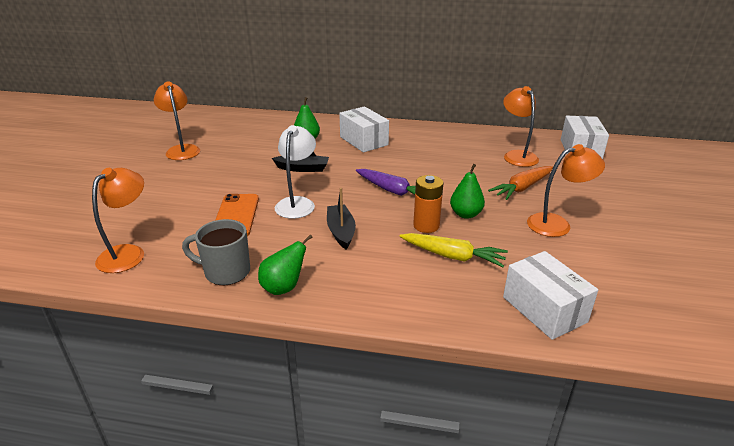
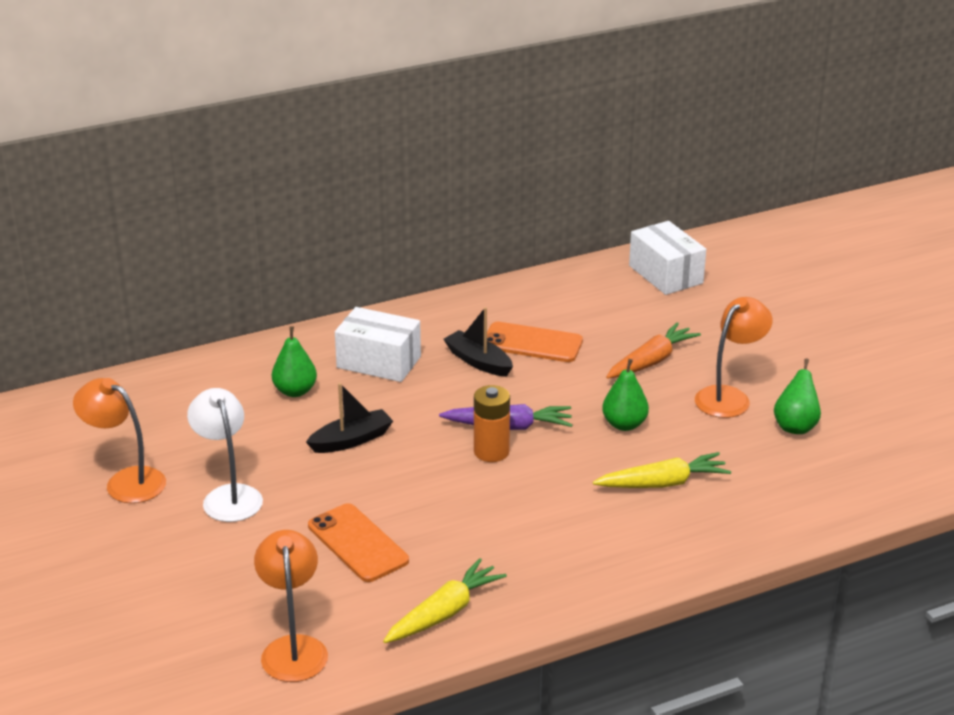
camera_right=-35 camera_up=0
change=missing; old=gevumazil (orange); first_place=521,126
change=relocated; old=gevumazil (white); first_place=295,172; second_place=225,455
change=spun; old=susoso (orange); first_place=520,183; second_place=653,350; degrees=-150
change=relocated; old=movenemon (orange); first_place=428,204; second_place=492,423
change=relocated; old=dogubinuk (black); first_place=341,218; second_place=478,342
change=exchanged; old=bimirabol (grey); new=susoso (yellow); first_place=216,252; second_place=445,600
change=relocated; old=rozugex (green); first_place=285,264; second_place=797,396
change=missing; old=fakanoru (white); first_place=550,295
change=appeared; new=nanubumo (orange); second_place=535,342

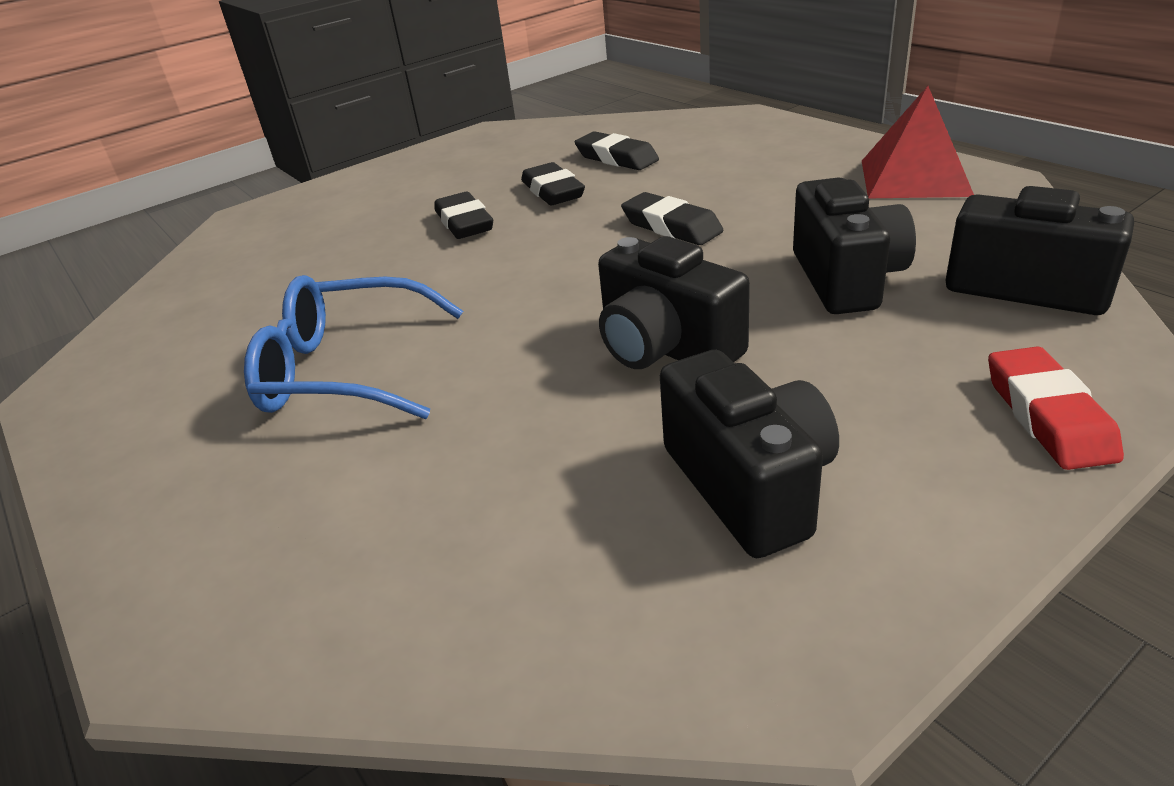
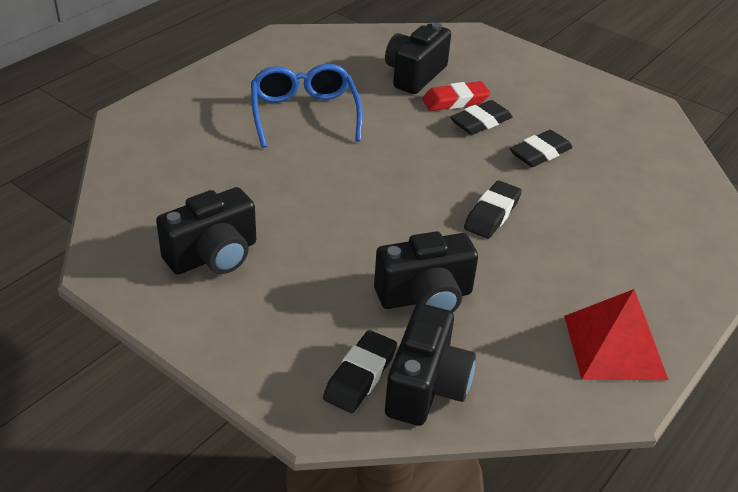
camera_right=70 camera_up=5
change=relocated; old=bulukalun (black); first_place=617,150; second_place=360,371
change=relocated; old=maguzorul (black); first_place=674,302; second_place=418,58
change=relocated; old=bulukalun (red); first_place=1056,408; second_place=456,96

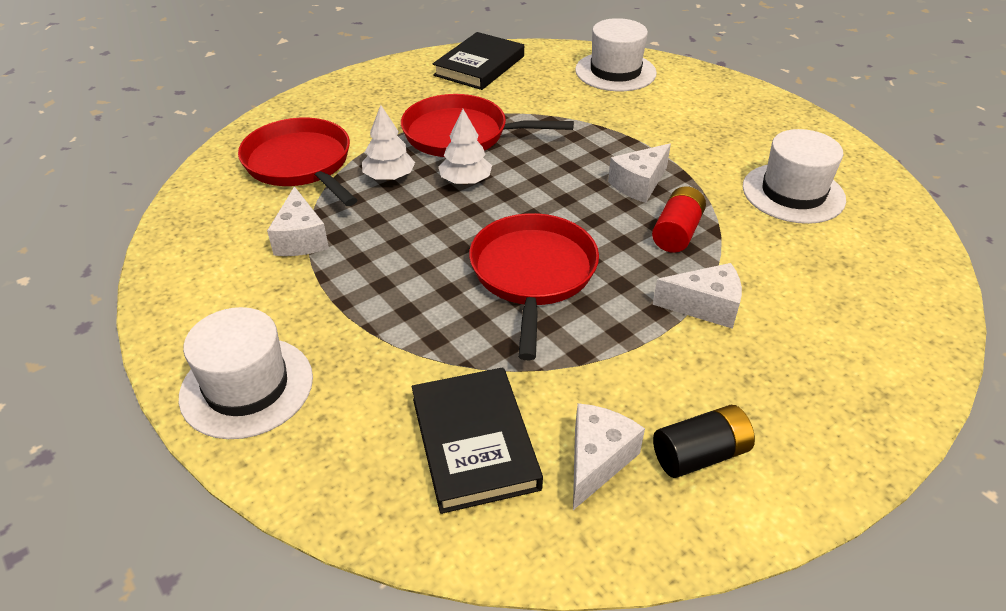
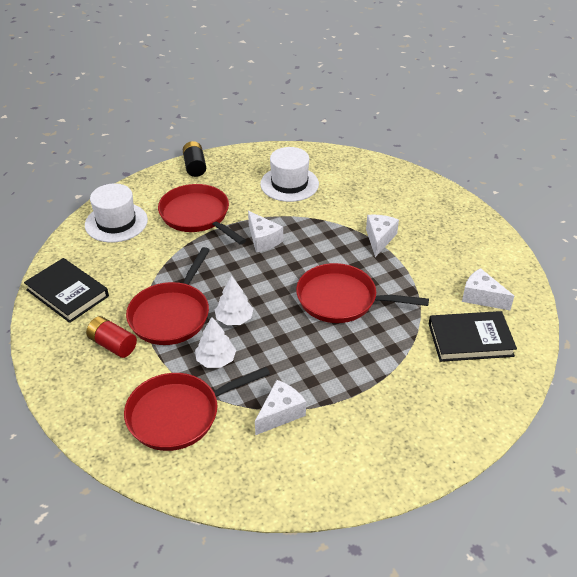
camera_right=-80 camera_up=0
change=spun; old=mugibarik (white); first_place=298,221; second_place=280,407; degrees=-45
change=relocated; old=movenemon (red); first_place=679,219; second_place=111,337
change=missing; old=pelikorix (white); first_place=246,373
change=relocated; old=movenemon (black); first_place=704,441; second_place=194,159
change=appeared; new=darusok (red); second_place=202,214

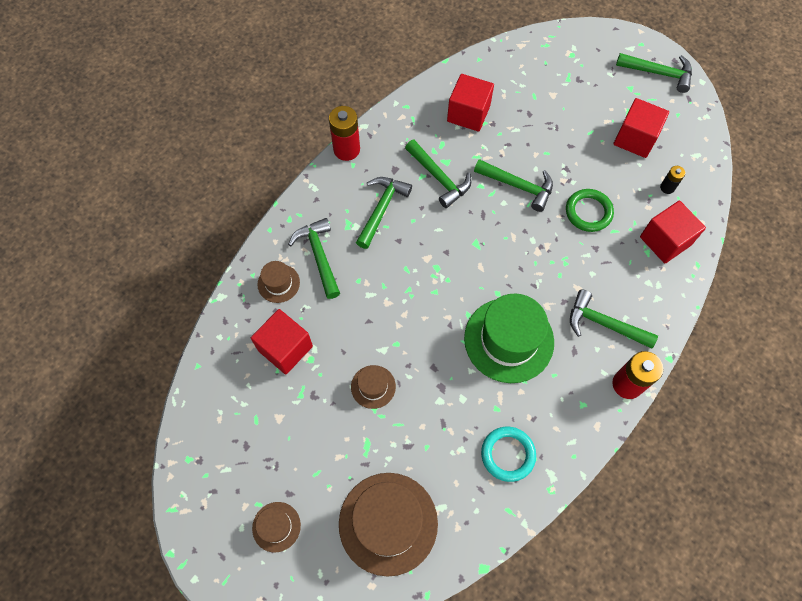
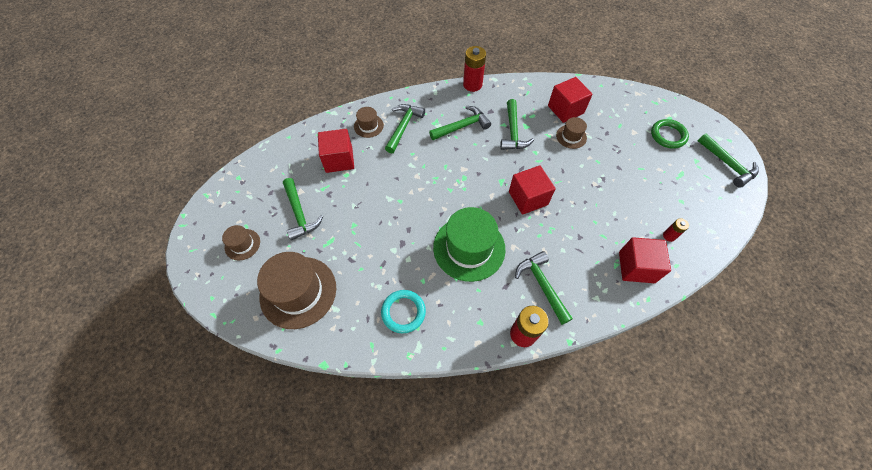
camera_right=40 camera_up=-5
change=relocated; old=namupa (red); first_place=641,128; second_place=532,190
change=relocated; old=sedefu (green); first_place=513,185; second_place=303,209
change=colour; old=movenemon (black); new=movenemon (red); first_place=672,180; second_place=676,230
change=relocated; old=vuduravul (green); first_place=590,210; second_place=670,134
change=relocated; old=pelikorix (brown); first_place=373,387; second_place=571,133

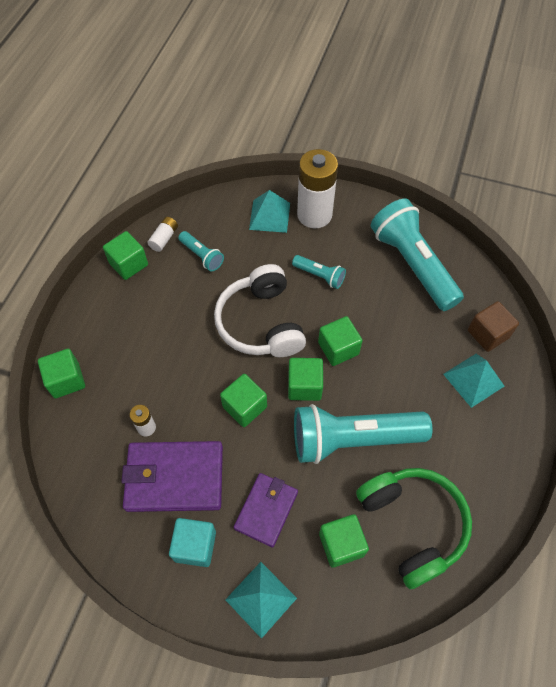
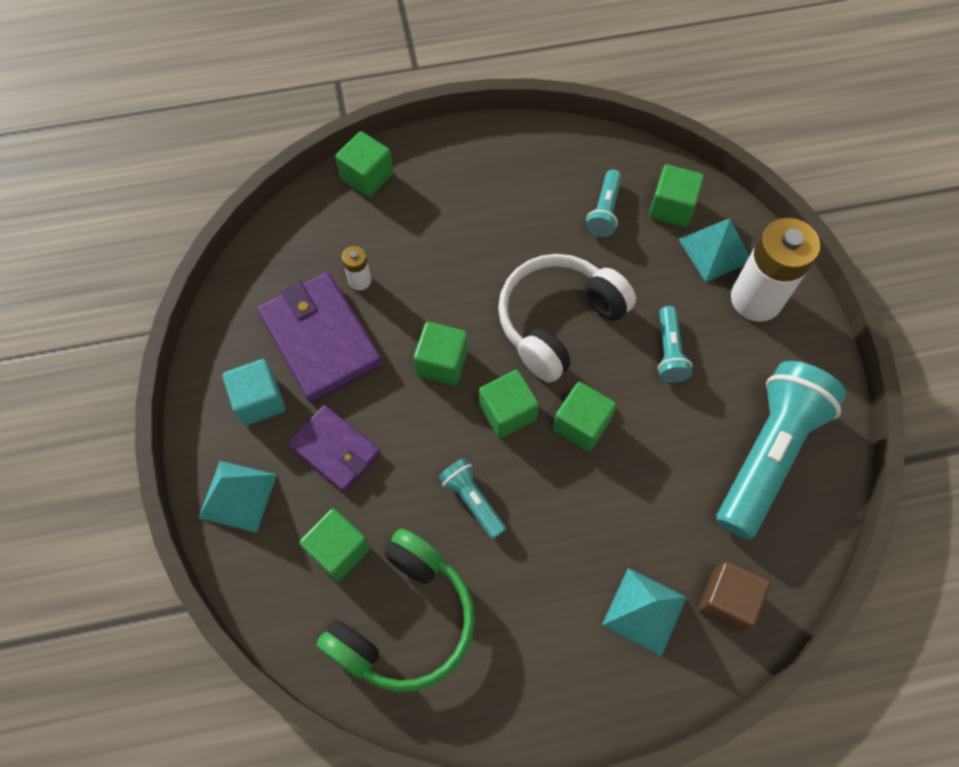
camera_right=60 camera_up=5
change=missing; old=movenemon (white); first_place=162,234
change=relocated; old=namupa (green); first_place=125,255; second_place=676,196
change=size; old=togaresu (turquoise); first_place=363,434; second_place=472,498; factor=0.46
change=spun; old=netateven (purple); first_place=266,510; second_place=334,448; degrees=45

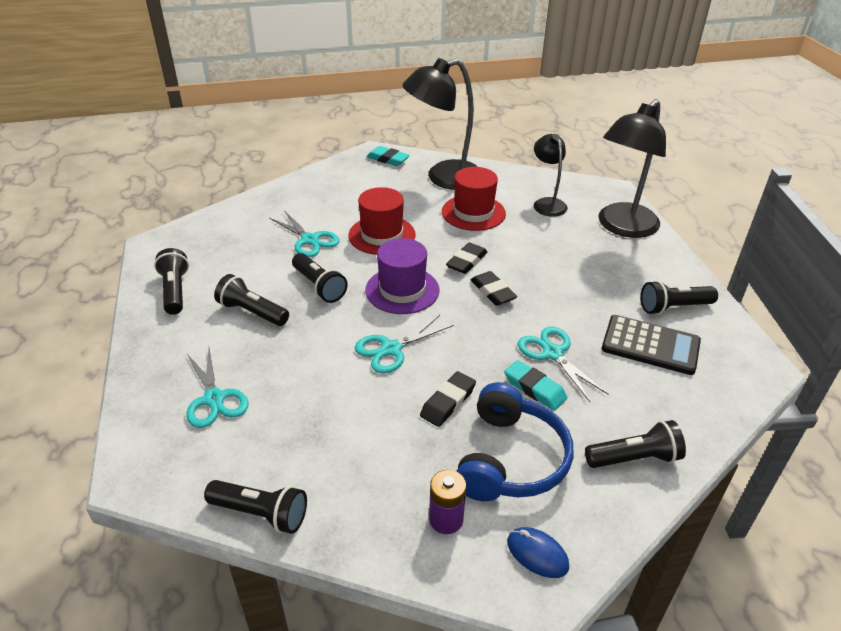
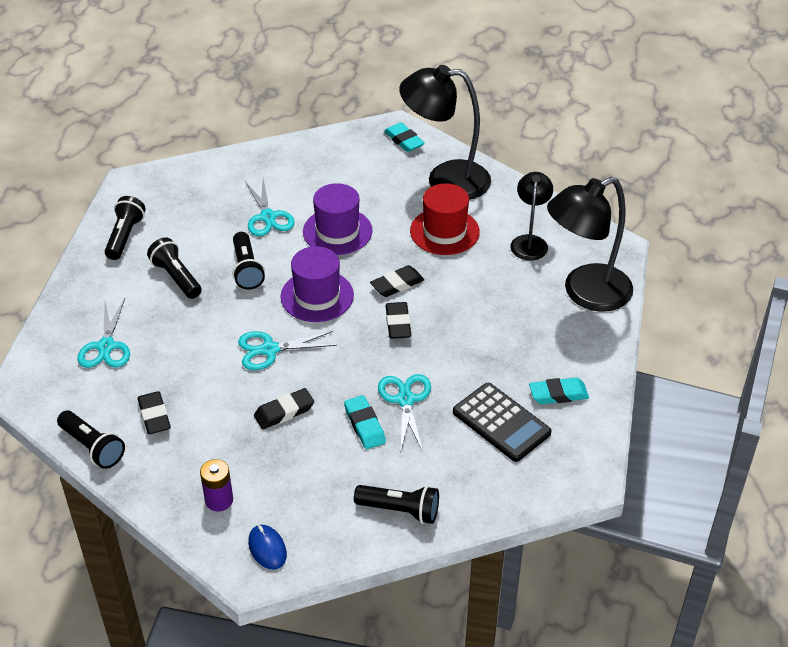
camera_right=25 camera_up=5
change=colour; old=pelikorix (red); new=pelikorix (purple); first_place=382,221; second_place=337,219
change=exchanged; old=togaresu (black); new=bulukalun (turquoise); first_place=679,297; second_place=559,391
change=missing; old=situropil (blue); first_place=514,441
change=appeared; new=bulukalun (black); second_place=154,412

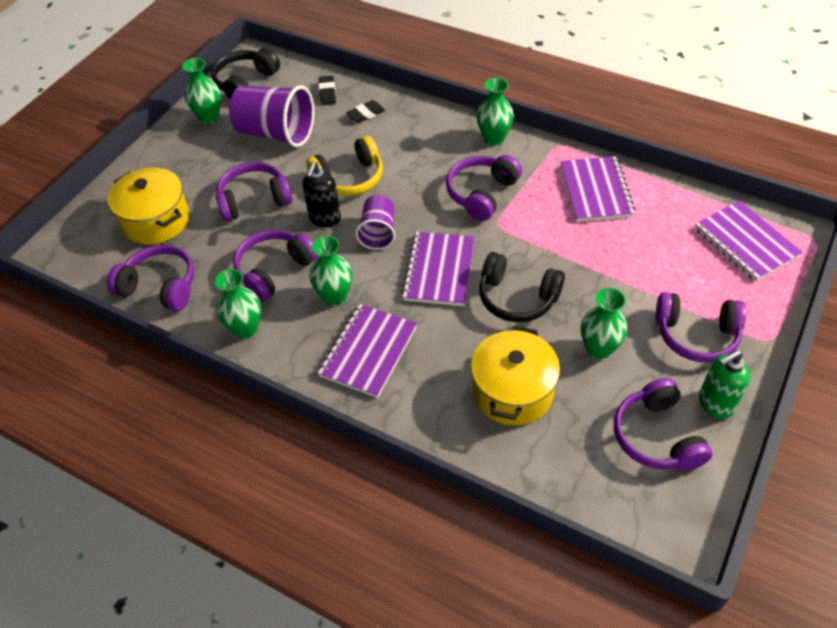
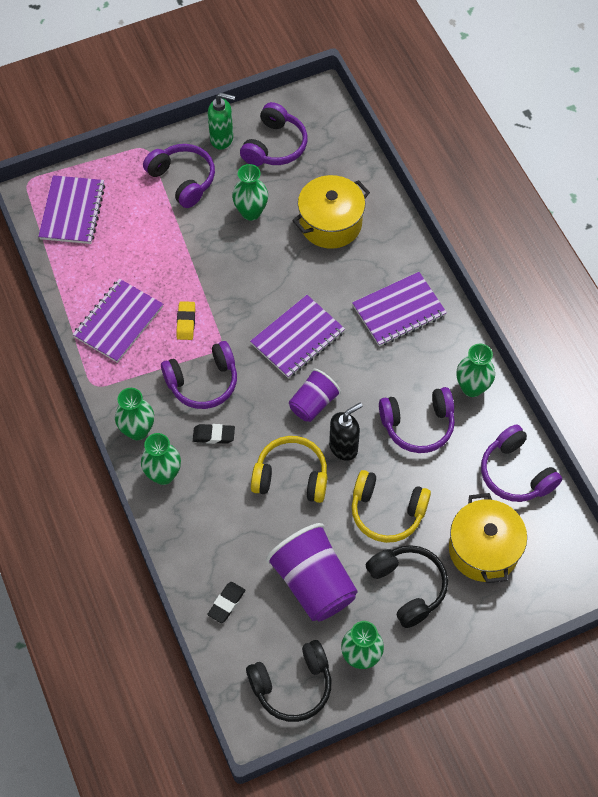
camera_right=-145 camera_up=10
change=relocated; old=bulukalun (black); first_place=365,111; second_place=214,434
change=colour; old=situropil (purple); new=situropil (yellow); first_place=254,191; second_place=391,506
change=relocated; old=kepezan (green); first_place=330,271; second_place=161,459
change=relocated; old=situropil (black); first_place=522,287; second_place=407,586
change=appeared; new=bulukalun (yellow); second_place=185,320

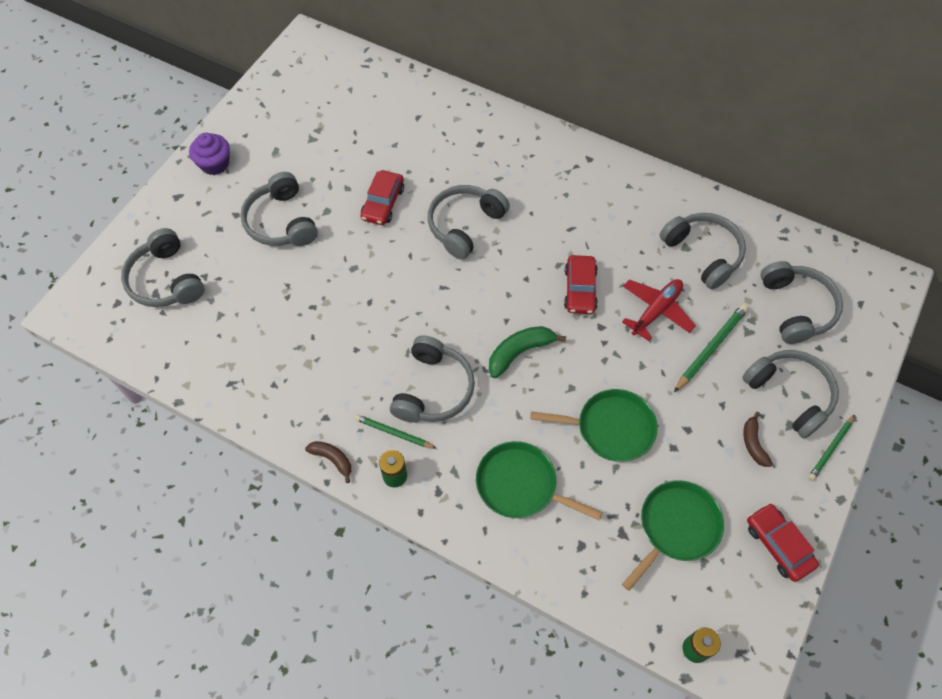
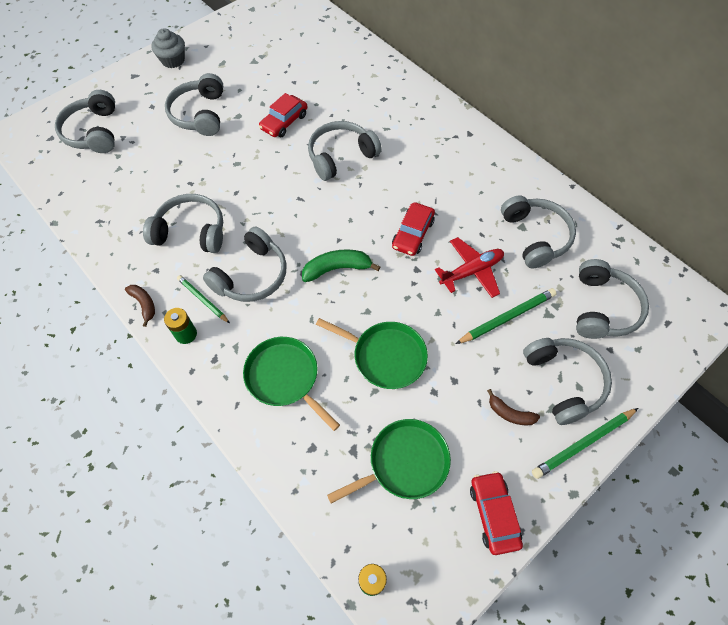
camera_right=20 camera_up=0
change=colour; old=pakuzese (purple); new=pakuzese (grey); first_place=209,154; second_place=168,48
change=spun; old=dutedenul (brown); first_place=758,439; second_place=513,407; degrees=-75
change=size; old=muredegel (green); first_place=831,448; second_place=585,443; factor=1.51
change=appeared; new=situropil (grey); second_place=183,223

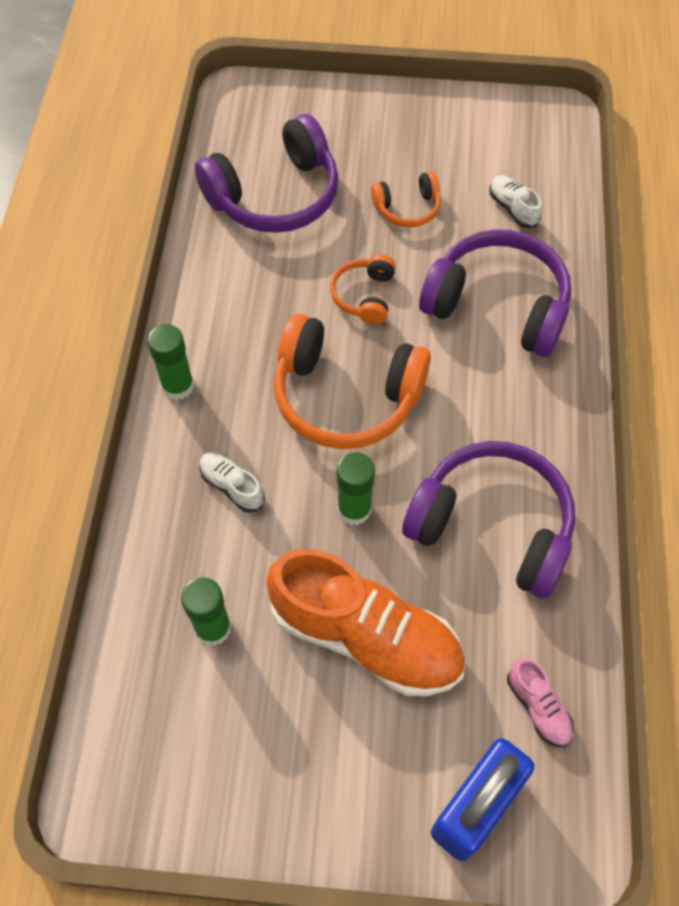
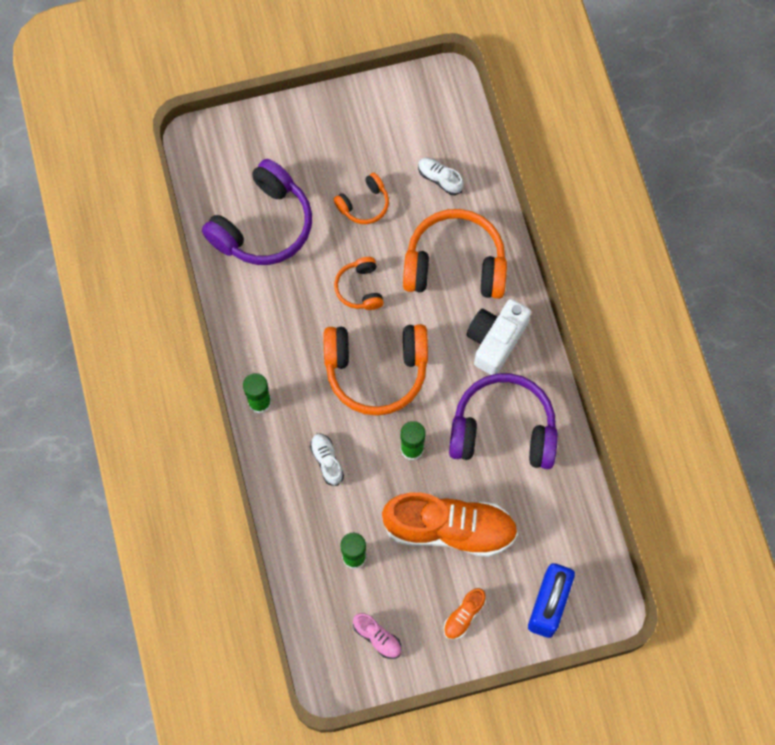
camera_right=-20 camera_up=10
change=colour; old=situropil (purple); new=situropil (orange); first_place=495,293; second_place=455,254
change=spun; old=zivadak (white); first_place=232,482; second_place=327,459; degrees=45
change=relocated; old=zivadak (pink); first_place=540,702; second_place=377,636
change=appeared; new=maguzorul (white); second_place=499,337
change=appeared; new=zivadak (orange); second_place=465,614

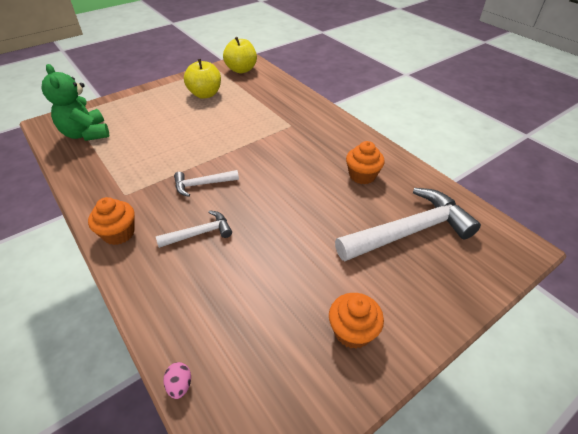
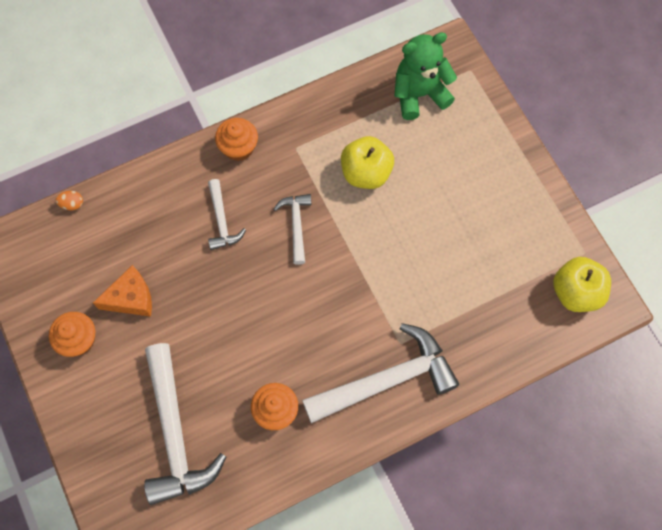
camera_right=100 camera_up=25
change=relocated; old=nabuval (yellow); first_place=202,79; second_place=367,162
change=colour; old=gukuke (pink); new=gukuke (orange); first_place=177,380; second_place=69,200
change=appeared; new=mugibarik (orange); second_place=122,291
change=appeared; new=sedefu (white); second_place=380,373

